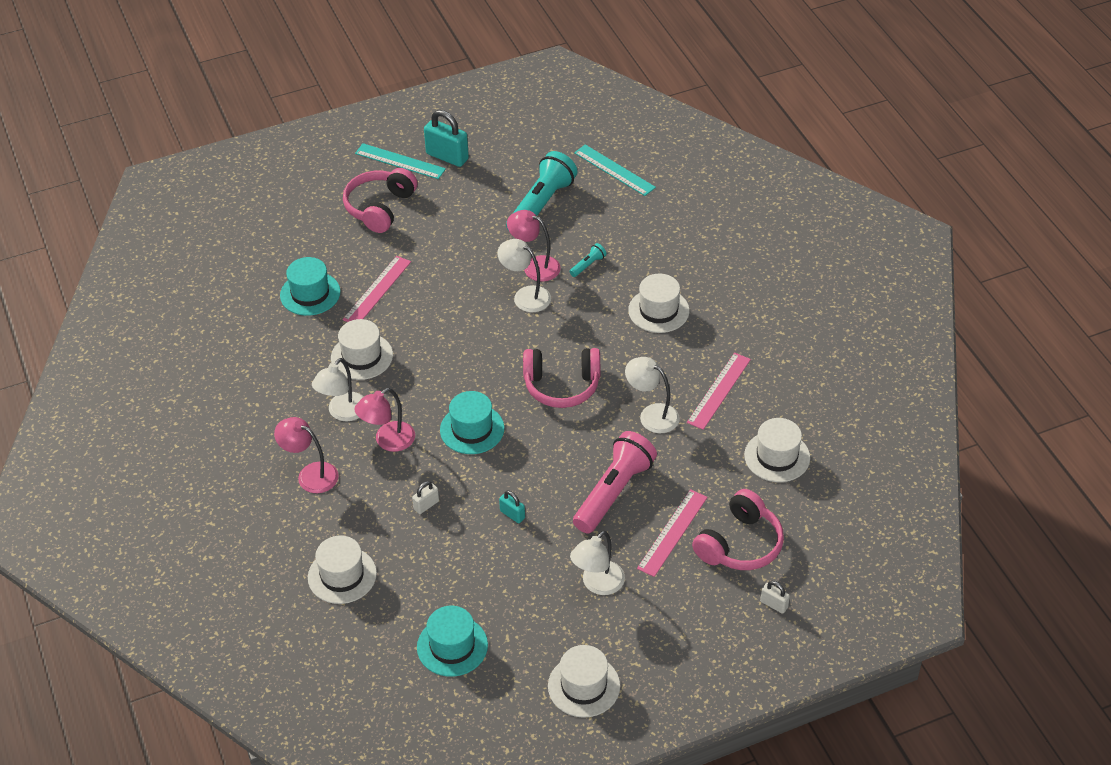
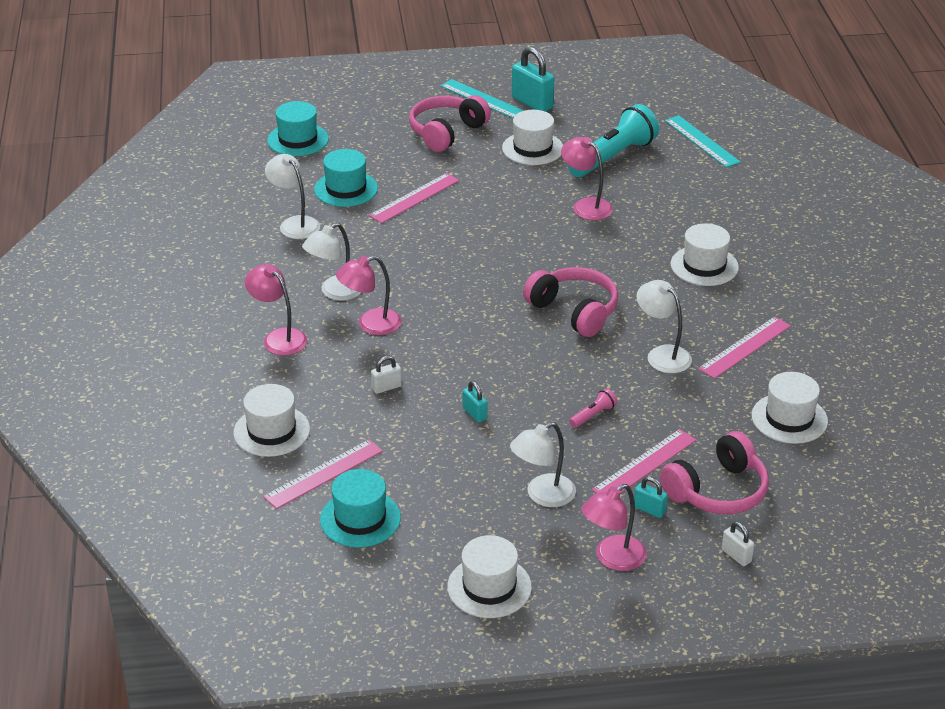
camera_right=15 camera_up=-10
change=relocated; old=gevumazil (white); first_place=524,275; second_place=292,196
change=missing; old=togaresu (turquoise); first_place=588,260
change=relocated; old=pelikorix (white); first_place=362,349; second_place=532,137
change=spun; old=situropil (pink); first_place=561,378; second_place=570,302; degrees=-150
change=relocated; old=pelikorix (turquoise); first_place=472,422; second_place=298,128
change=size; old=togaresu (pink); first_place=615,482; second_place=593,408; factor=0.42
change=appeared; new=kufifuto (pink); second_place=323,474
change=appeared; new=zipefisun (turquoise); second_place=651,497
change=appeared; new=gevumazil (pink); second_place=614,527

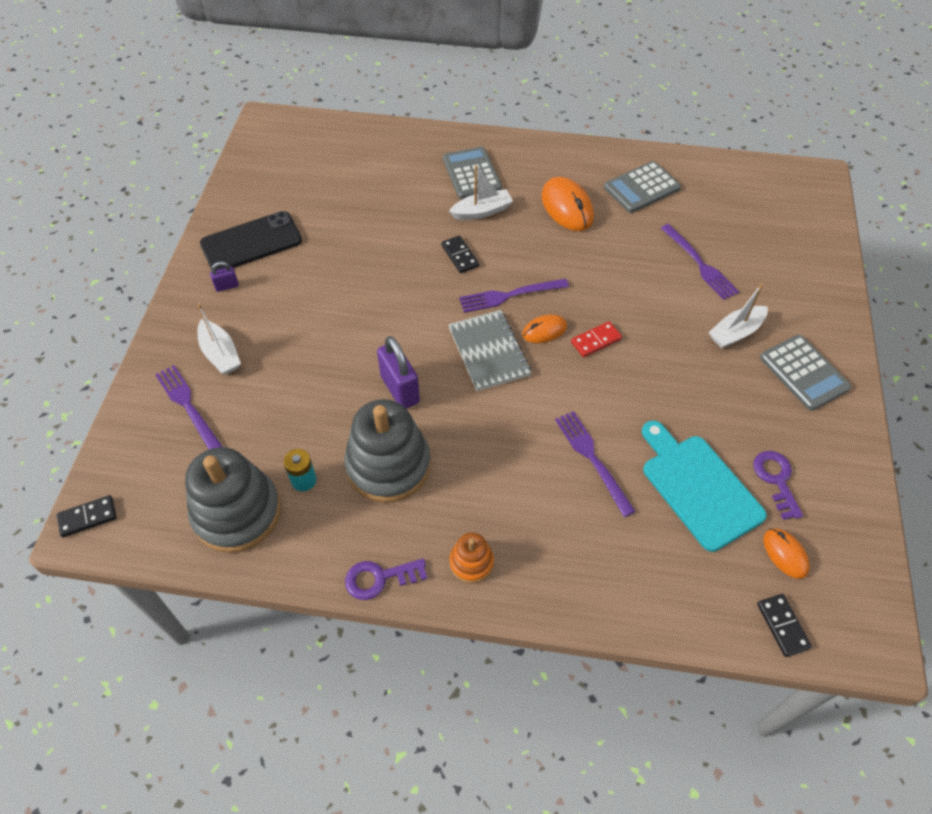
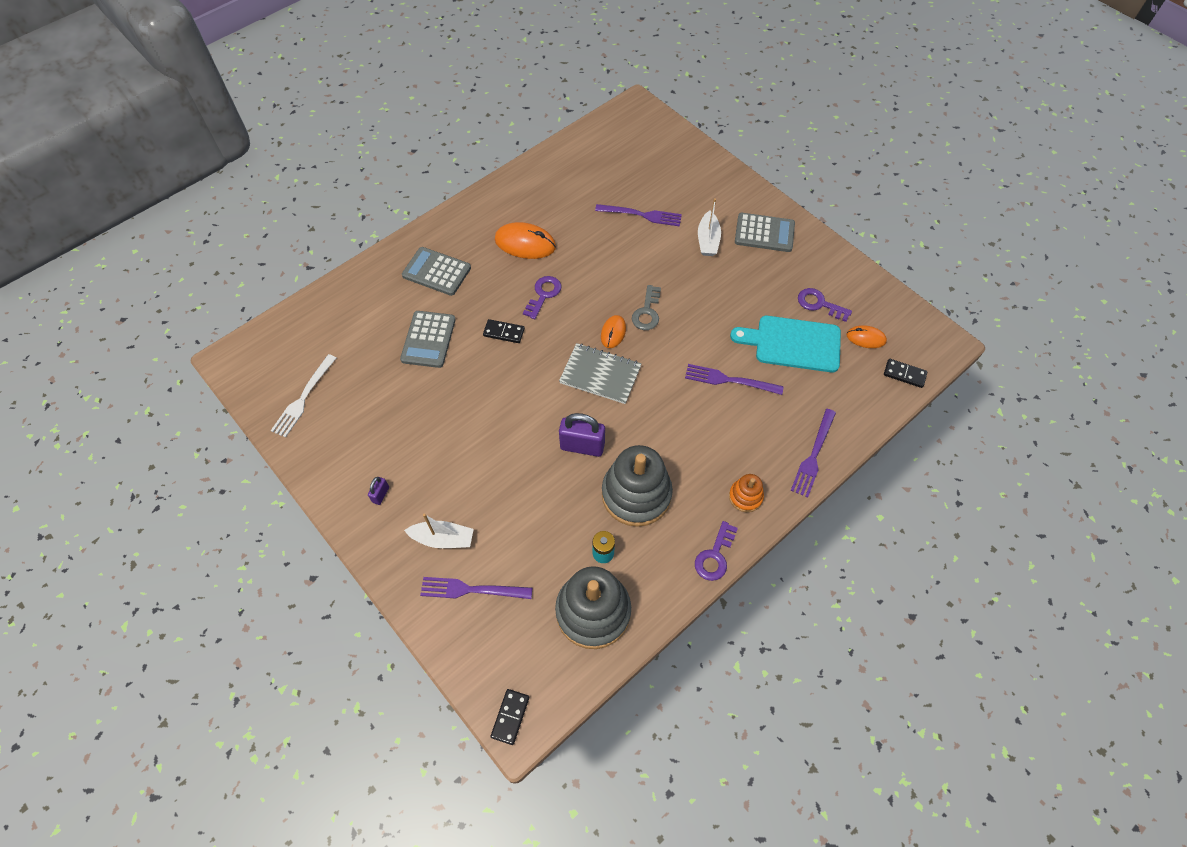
camera_right=-50 camera_up=5
change=relocated; old=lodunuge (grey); first_place=642,187; second_place=428,339
change=missing; old=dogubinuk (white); first_place=481,192
change=missing; old=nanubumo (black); first_place=251,240
change=relocated; old=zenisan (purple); first_place=514,296; second_place=813,453
change=exchanged; old=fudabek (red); new=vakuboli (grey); first_place=596,339; second_place=646,307
change=appeared; new=vakuboli (purple); second_place=542,297
change=appeared; new=zenisan (white); second_place=303,396

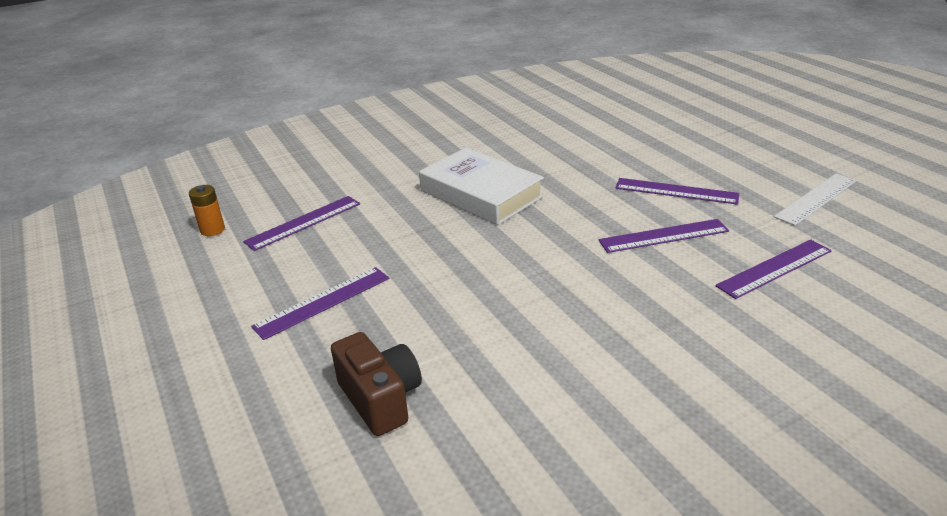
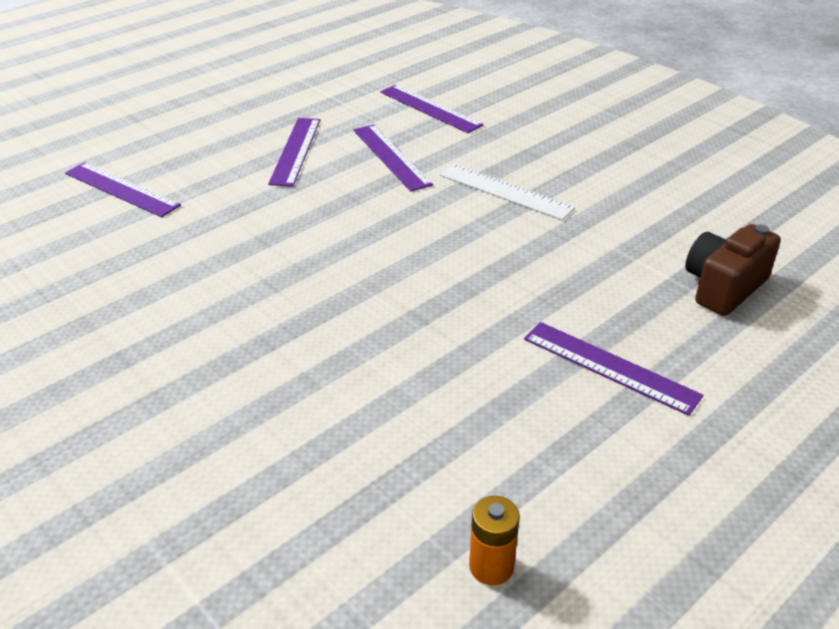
camera_right=-105 camera_up=5
change=missing; old=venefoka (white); first_place=481,186
change=relocated; old=kufifuto (white); first_place=815,199; second_place=507,192
change=relocated; old=kufifuto (purple); first_place=301,223; second_place=123,189

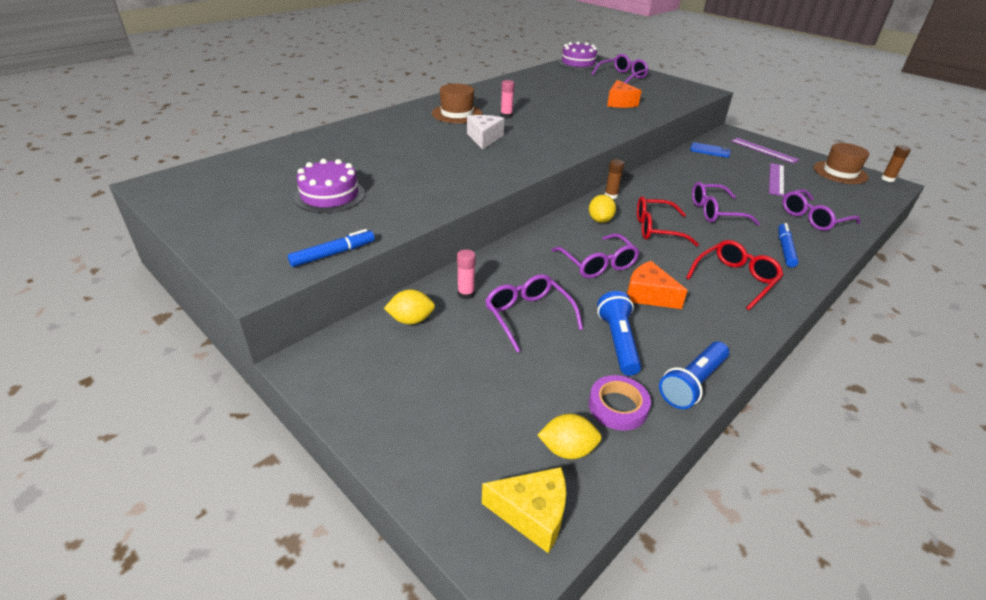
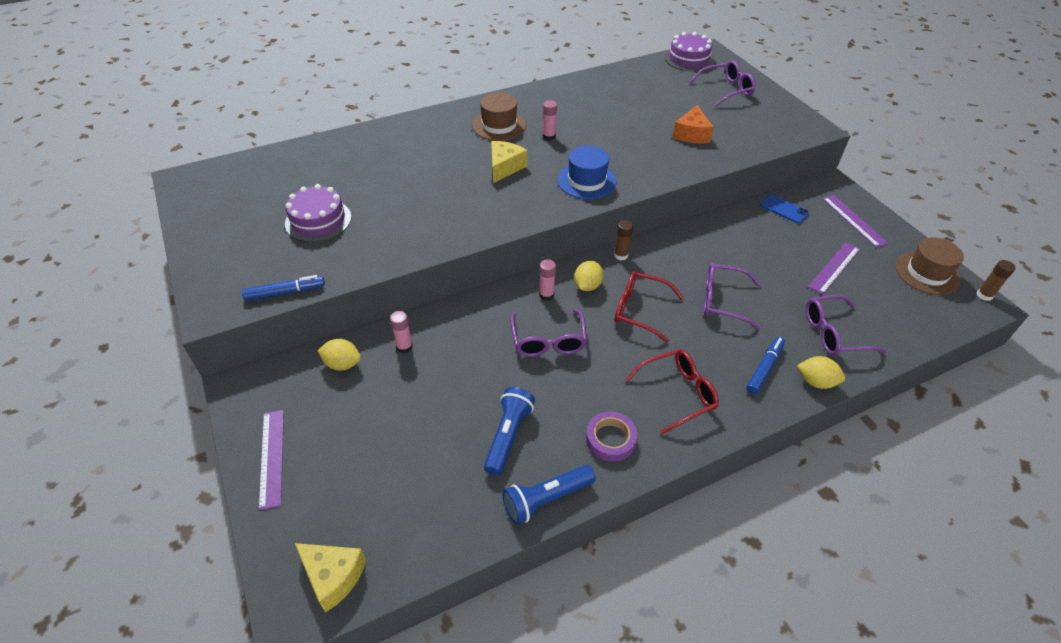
camera_right=20 camera_up=10
change=colour; old=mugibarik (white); new=mugibarik (yellow); first_place=485,132; second_place=509,162
change=missing; old=mugibarik (orange); first_place=657,285
change=missing; old=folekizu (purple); first_place=534,313
change=relocated; old=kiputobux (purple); first_place=620,403; second_place=611,436
change=relocated; old=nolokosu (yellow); first_place=570,436; second_place=821,372
change=appeared; new=pelikorix (blue); second_place=587,172
change=appeared; new=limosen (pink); second_place=547,280
change=appeared; new=kufifuto (purple); second_place=271,460

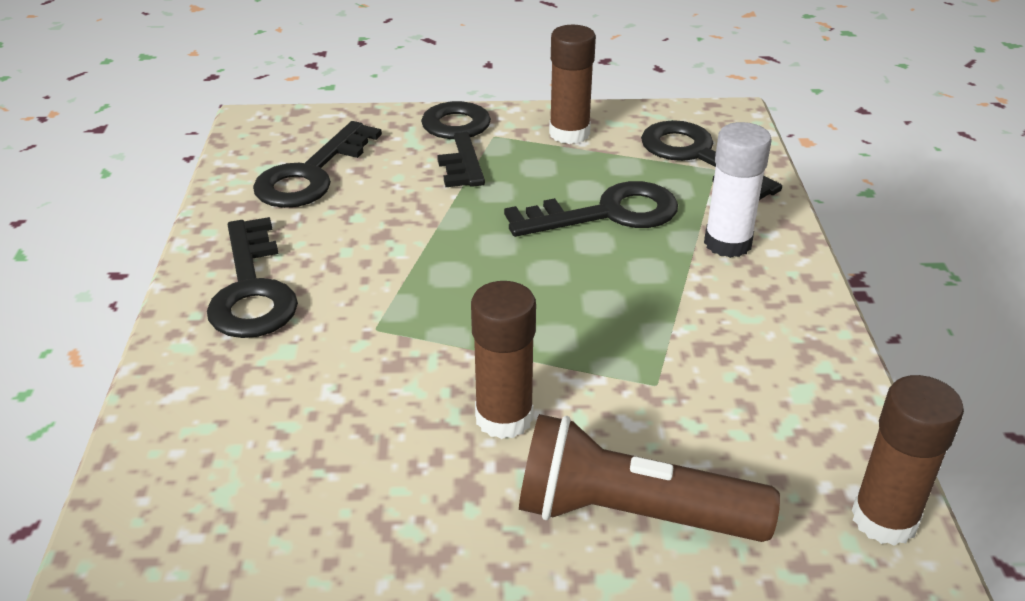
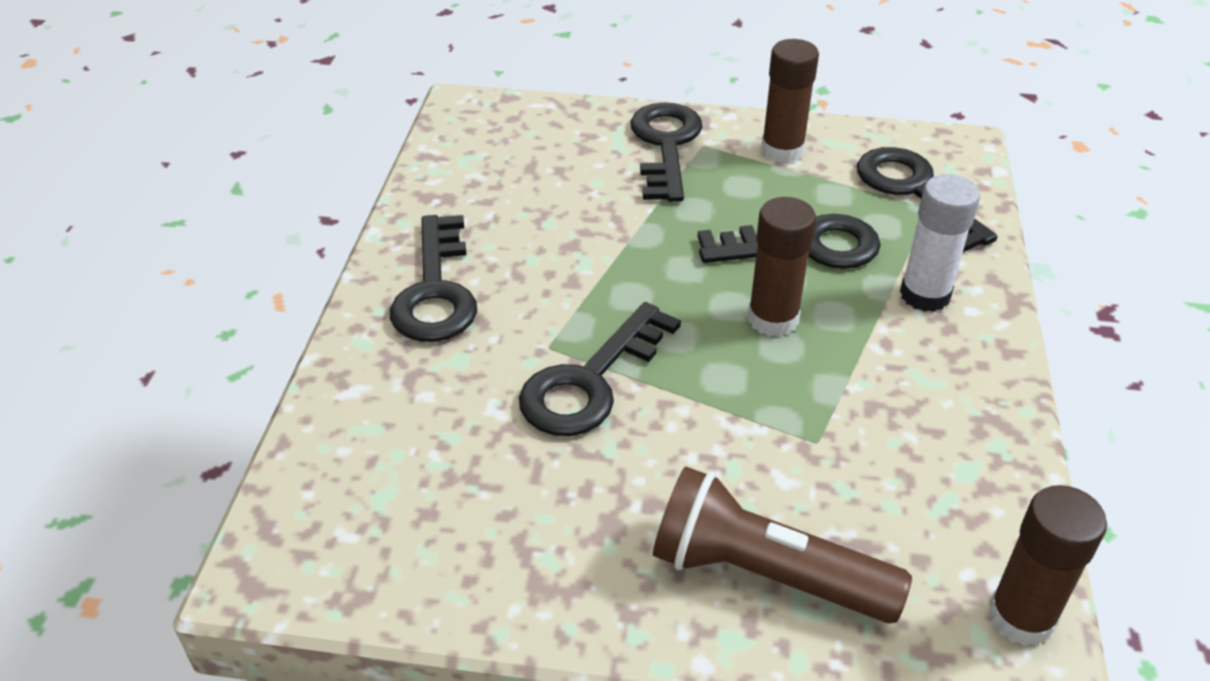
camera_right=10 camera_up=5
change=relocated; old=vakuboli (black); first_place=317,164; second_place=600,369
change=relocated; old=limosen (brown); first_place=503,360; second_place=782,267

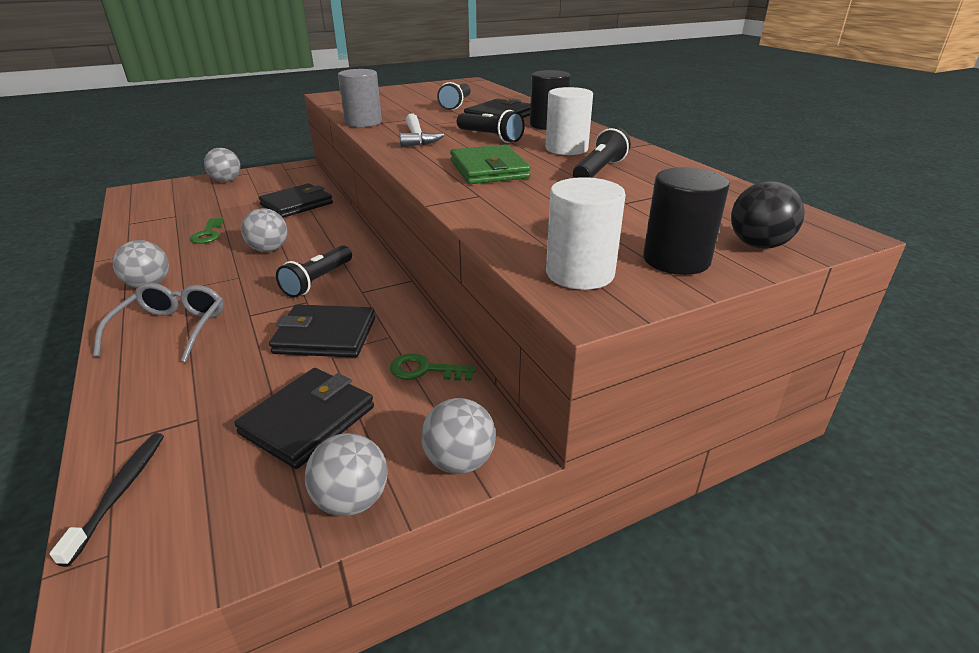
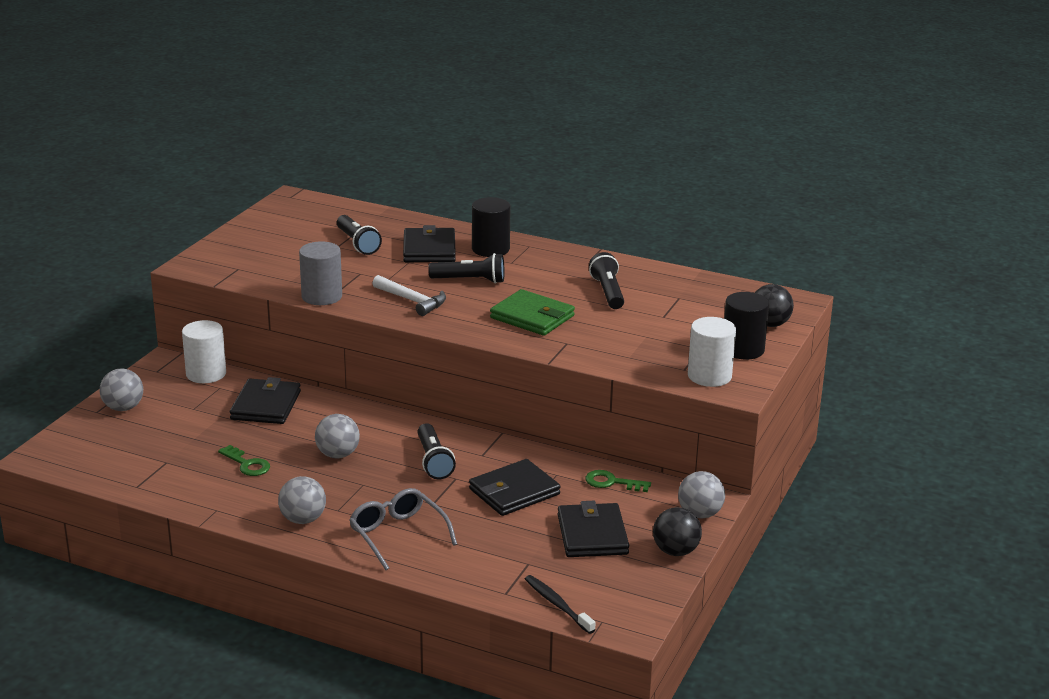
camera_right=-40 camera_up=-5
change=relocated; old=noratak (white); first_place=569,121; second_place=204,351
change=spun; old=vakuboli (green); first_place=433,367; second_place=618,481; degrees=45
change=colour; old=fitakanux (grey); new=fitakanux (black); first_place=346,474; second_place=677,531

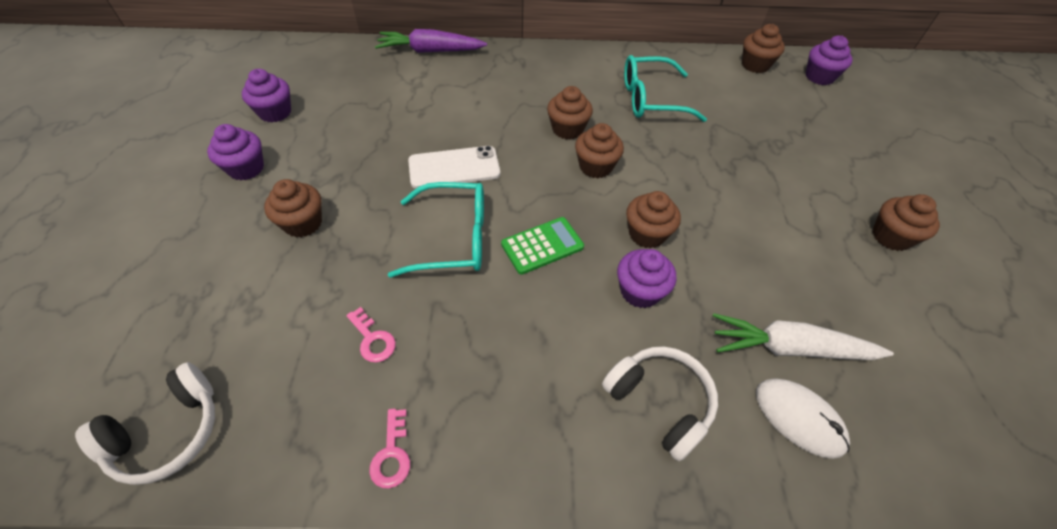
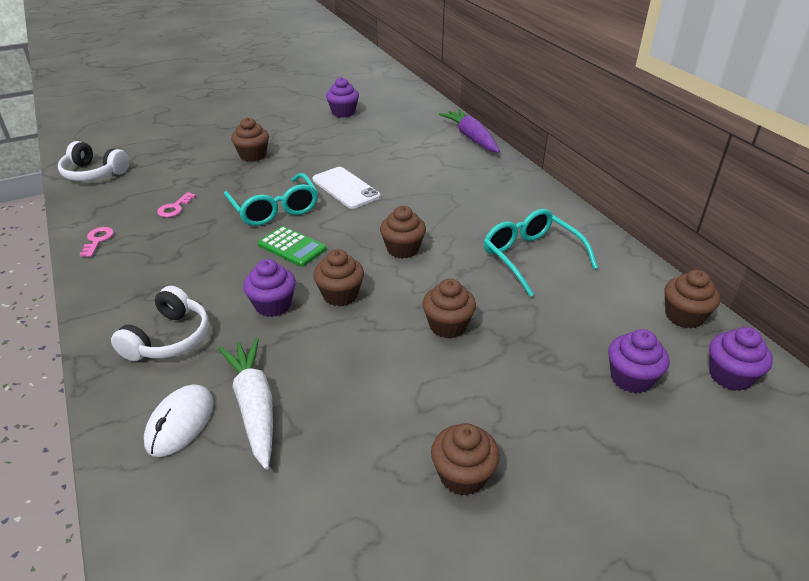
camera_right=65 camera_up=-15
change=relocated; old=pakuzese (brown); first_place=570,112; second_place=449,308
change=relocated; old=pakuzese (purple); first_place=235,152; second_place=638,361
change=spun; old=vakuboli (pink); first_place=389,448; second_place=96,242; degrees=120

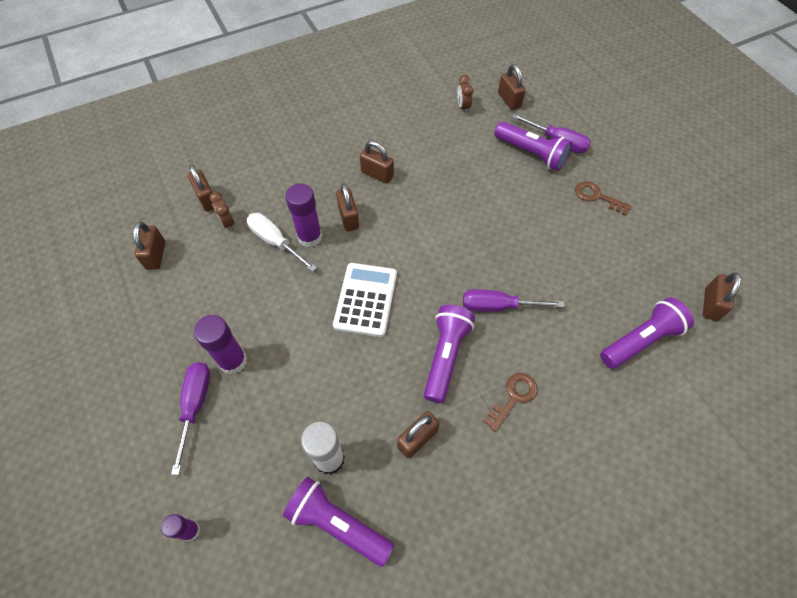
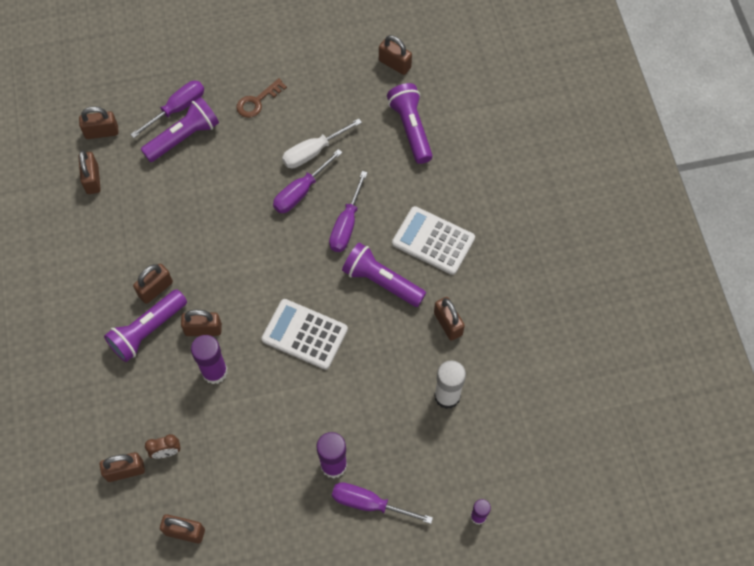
camera_right=-75 camera_up=5
change=exchanged; old=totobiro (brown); new=zipefisun (brown); first_place=465,94; second_place=89,172
change=relocated; old=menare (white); first_place=282,242; second_place=322,143
change=exchanged; old=vakuboli (brown); new=lodunuge (white); first_place=510,402; second_place=433,240
change=relocated; old=togaresu (purple); first_place=338,522; second_place=145,325
change=appeared; new=menare (purple); second_place=308,181

